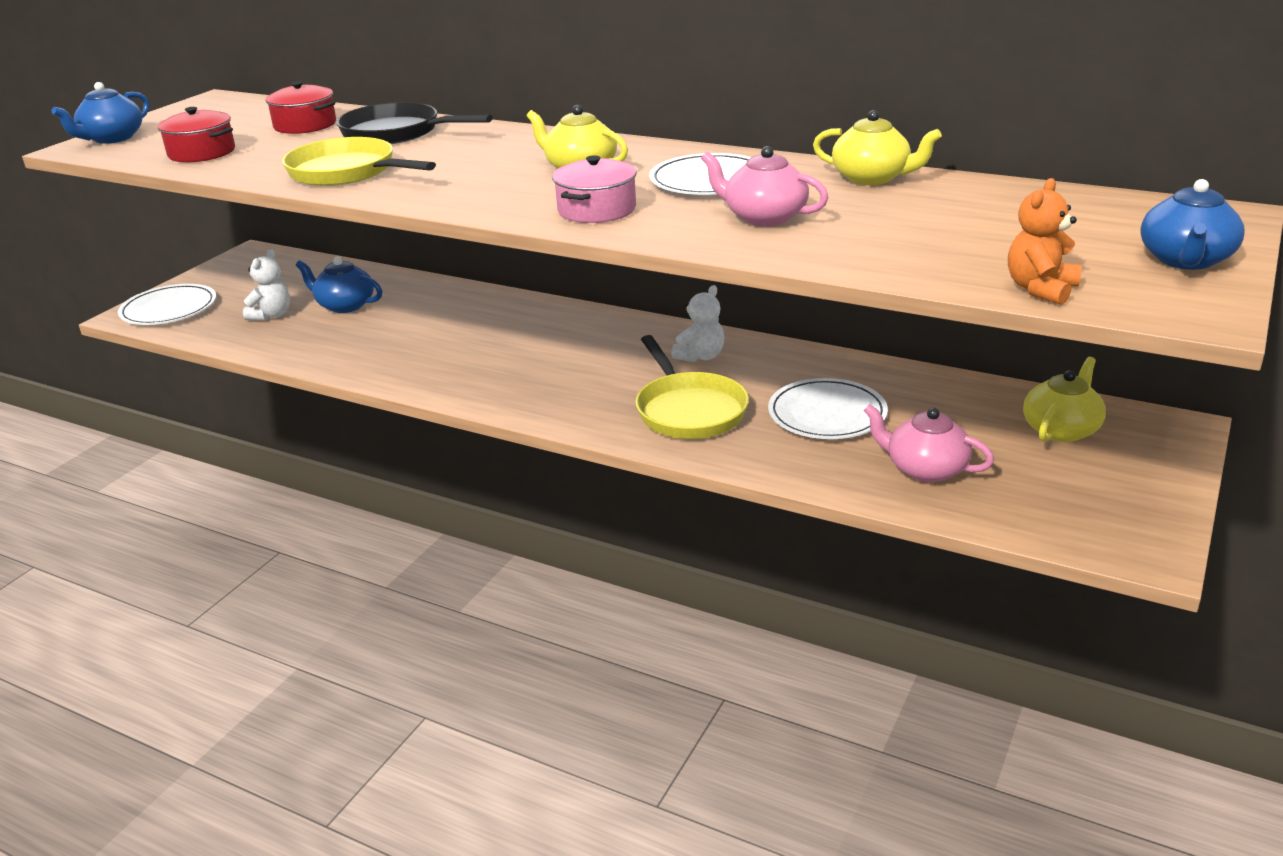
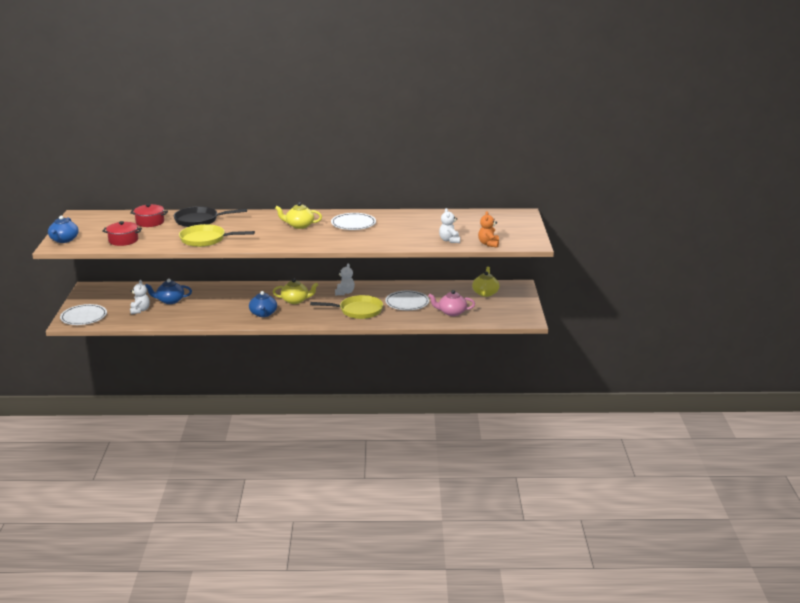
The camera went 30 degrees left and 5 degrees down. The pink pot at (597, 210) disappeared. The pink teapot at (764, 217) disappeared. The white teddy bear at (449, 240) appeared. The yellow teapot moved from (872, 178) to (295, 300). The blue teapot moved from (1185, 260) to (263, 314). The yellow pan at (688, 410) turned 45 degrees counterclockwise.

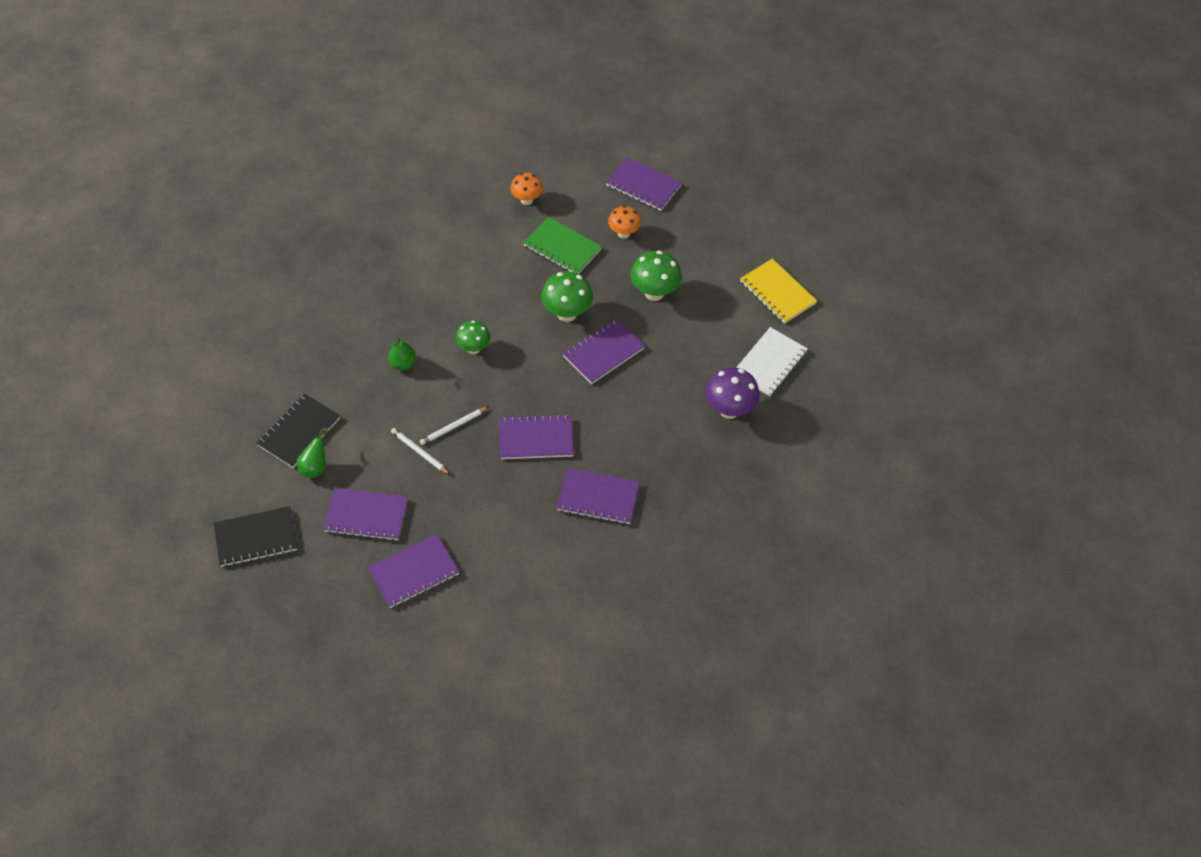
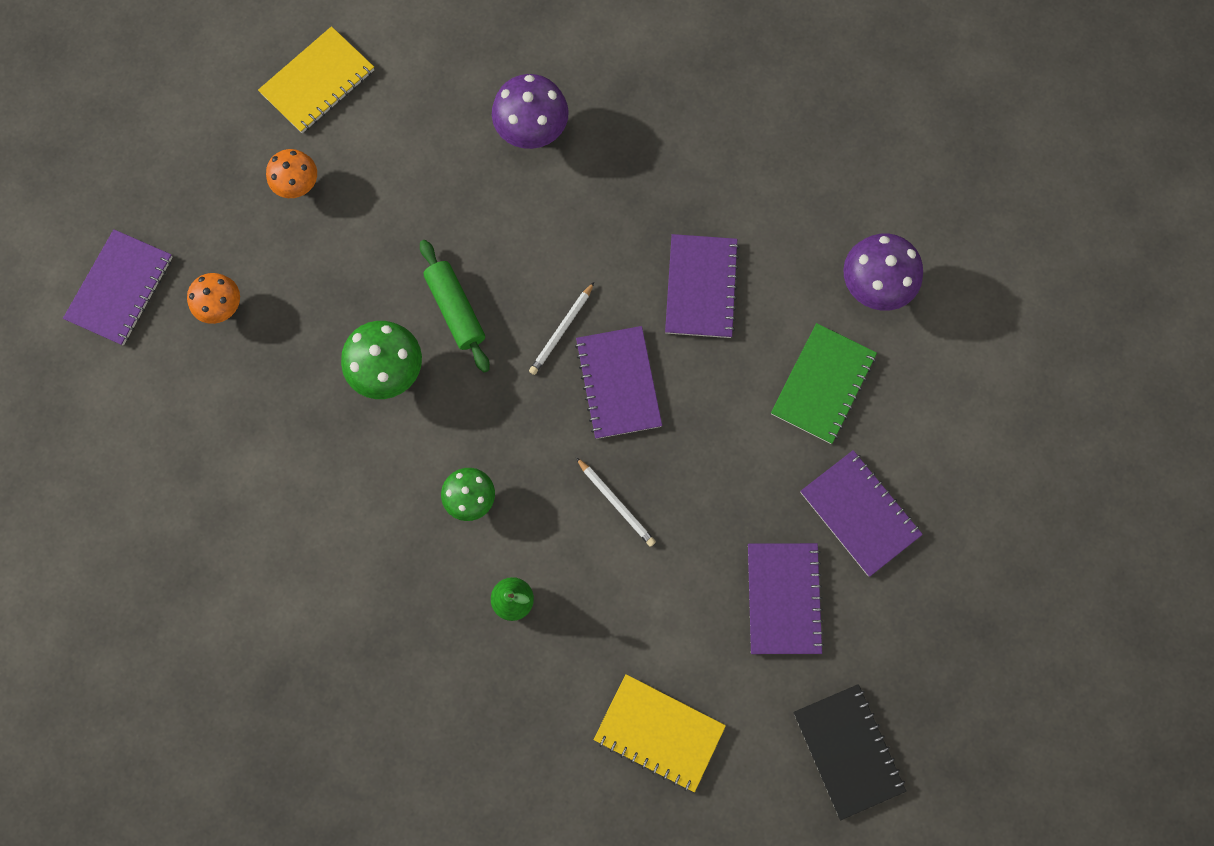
The camera went 95 degrees left and 20 degrees up. The green pear at (315, 466) disappeared. The green mushroom at (654, 293) disappeared. The white notebook at (769, 363) disappeared. The purple mushroom at (873, 287) appeared. The white pencil moved from (420, 452) to (561, 330). The orange mushroom moved from (526, 200) to (298, 186). The green notebook moved from (562, 247) to (822, 384). The purple notebook at (603, 353) was replaced by the green rolling pin at (455, 309). The black notebook at (299, 432) became the yellow notebook at (659, 732).

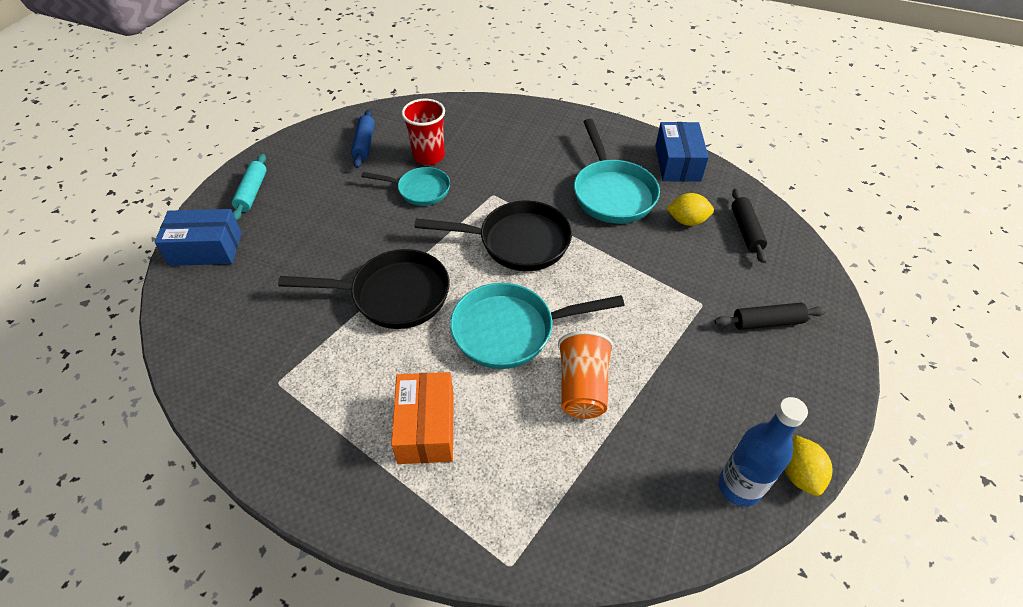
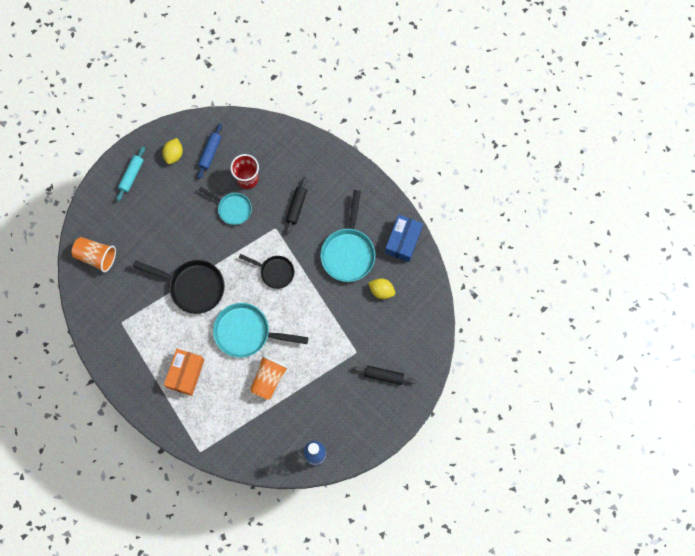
The camera went 20 degrees right and 25 degrees up. The blue box at (206, 249) disappeared. The orange cup at (96, 256) appeared. The black rolling pin moved from (746, 230) to (296, 207). The yellow lemon moved from (799, 474) to (174, 154). The black pan at (517, 242) changed to 0.62 times the size.

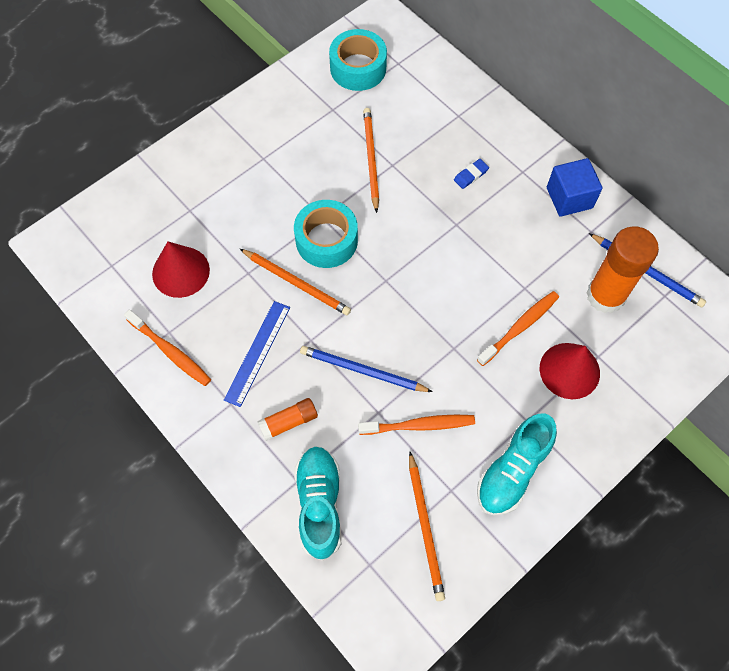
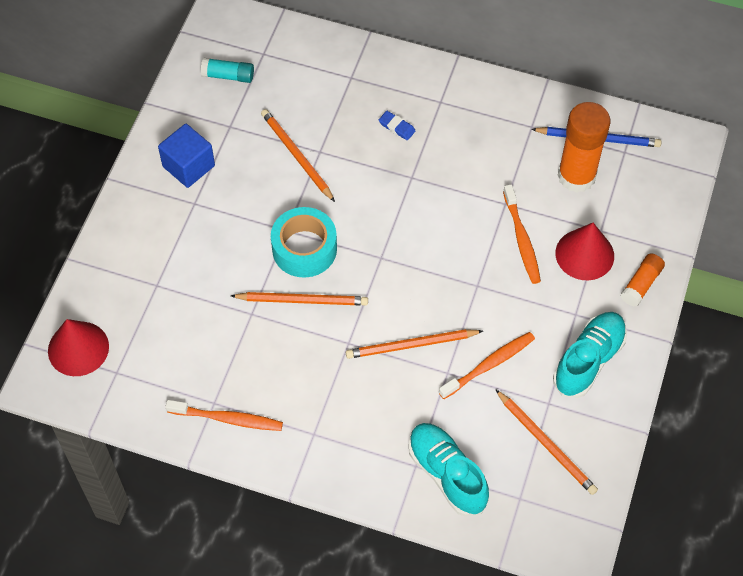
The camera went 30 degrees left and 5 degrees down. The blue ruler at (257, 352) disappeared. The red cone moved from (181, 271) to (78, 348). The orange glue stick moved from (288, 422) to (641, 284). The blue cube moved from (569, 198) to (188, 166). The turquoise tape at (358, 68) was replaced by the turquoise glue stick at (228, 76). The blue pencil at (362, 371) became the orange pencil at (411, 345). The blue eraser at (471, 175) turned 75 degrees counterclockwise. The orange toothbrush at (520, 327) turned 150 degrees clockwise. The turquoise shoe at (513, 471) turned 150 degrees counterclockwise.

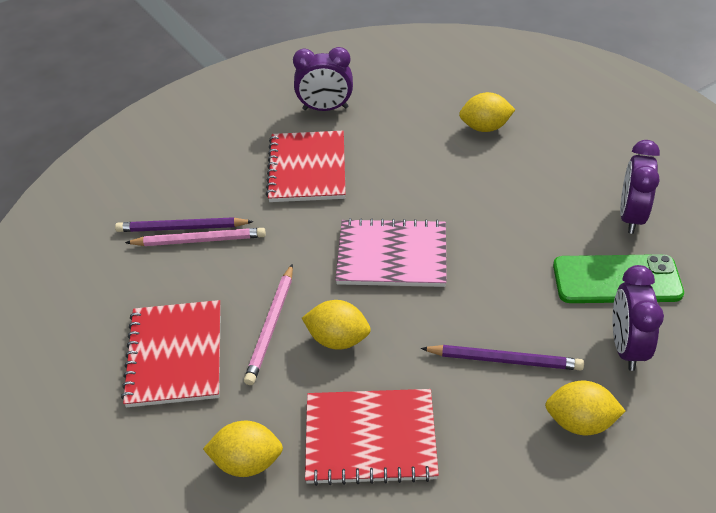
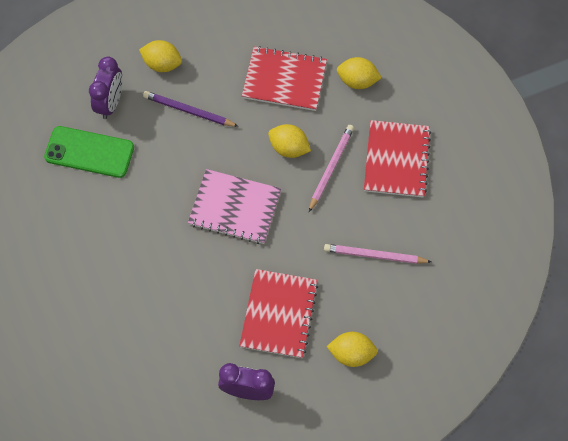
The camera went 170 degrees left and 20 degrees up. The purple pencil at (182, 228) disappeared. The purple clock at (631, 216) disappeared. The yellow lemon moved from (485, 127) to (351, 354).

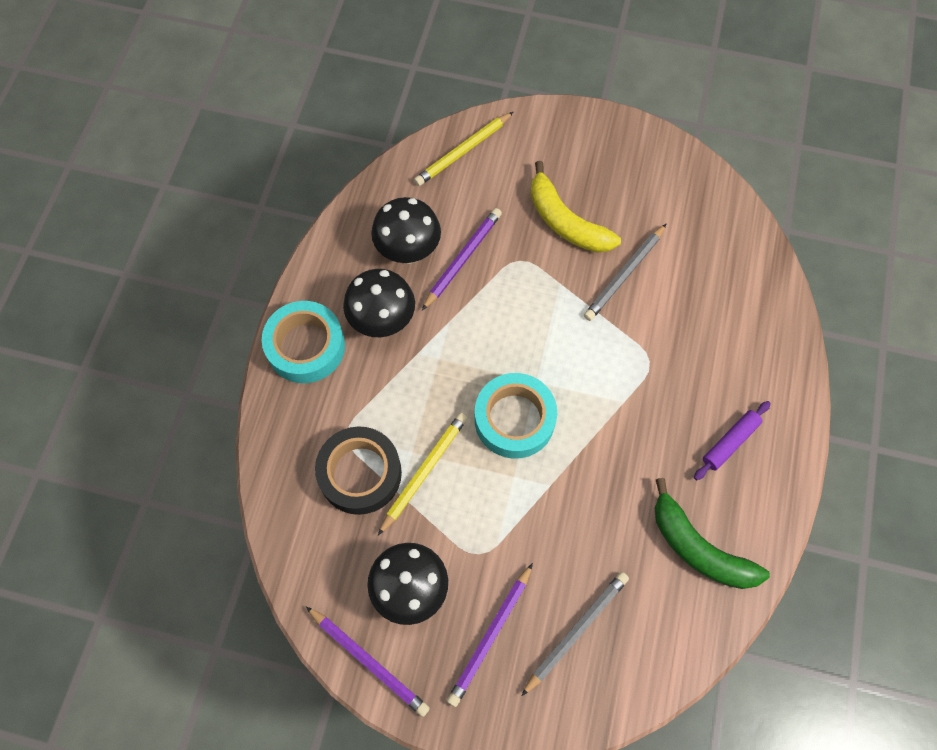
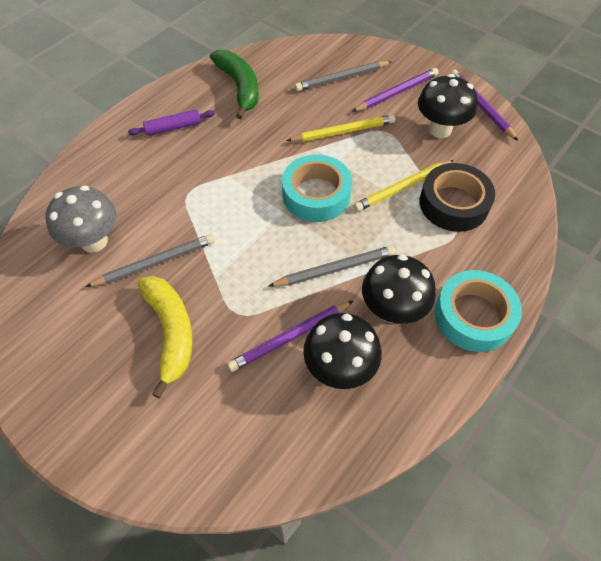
The camera went 155 degrees left and 10 degrees down. The grey mushroom at (94, 241) appeared. The grey pencil at (335, 269) appeared. The yellow pencil moved from (463, 151) to (343, 131).

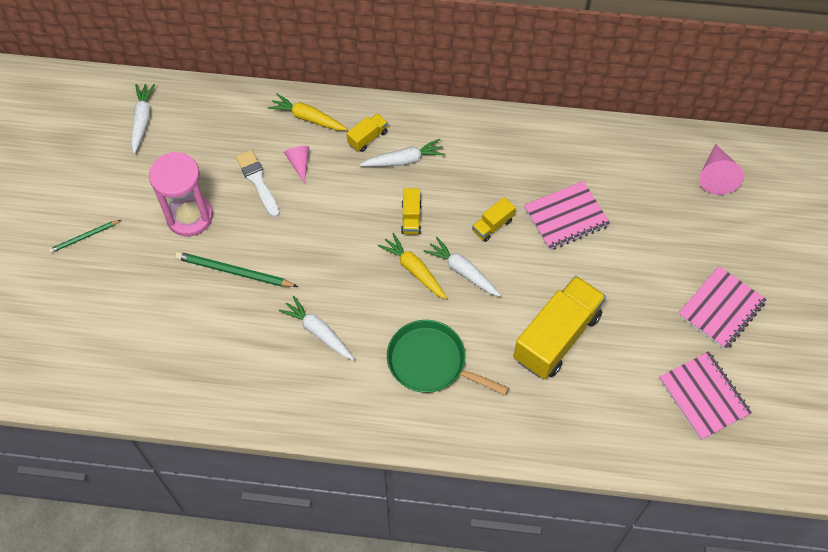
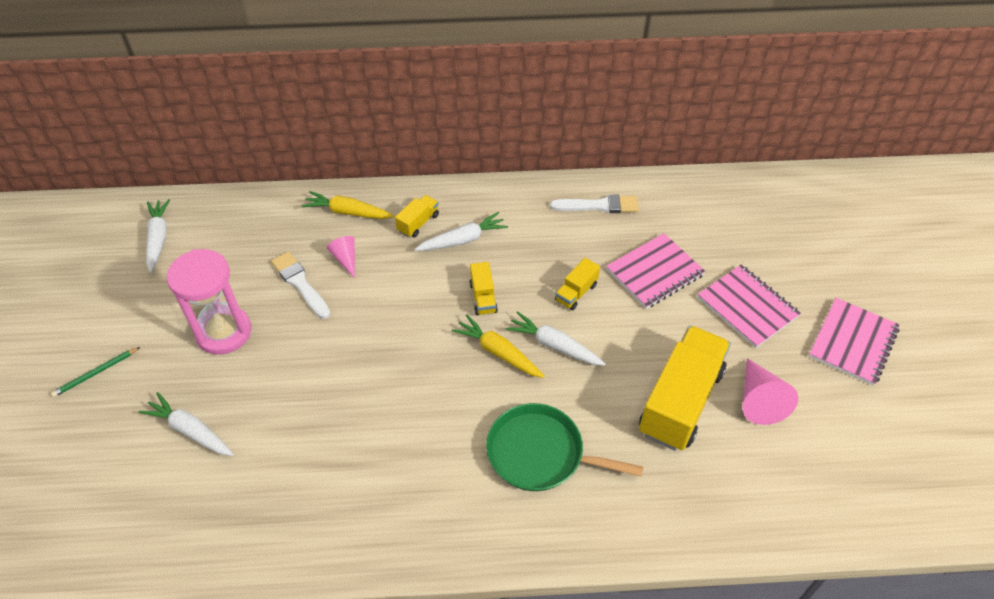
The camera went 10 degrees left and 10 degrees down. The green pencil at (234, 272) disappeared. The white brush at (599, 205) appeared. The white carrot moved from (318, 332) to (190, 431). The pink notebook moved from (704, 396) to (747, 307). The pink cone moved from (716, 176) to (759, 400).

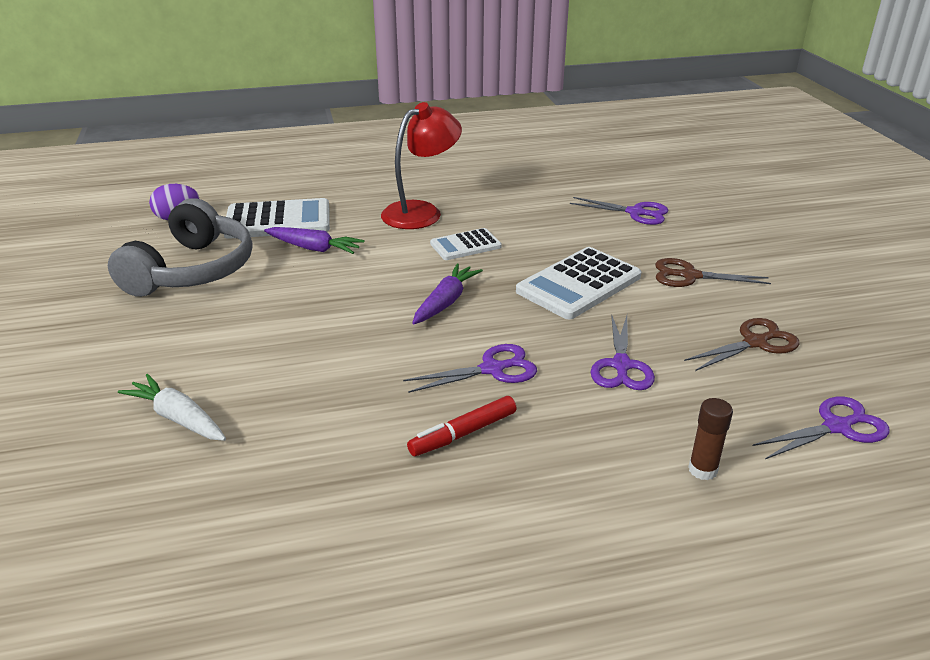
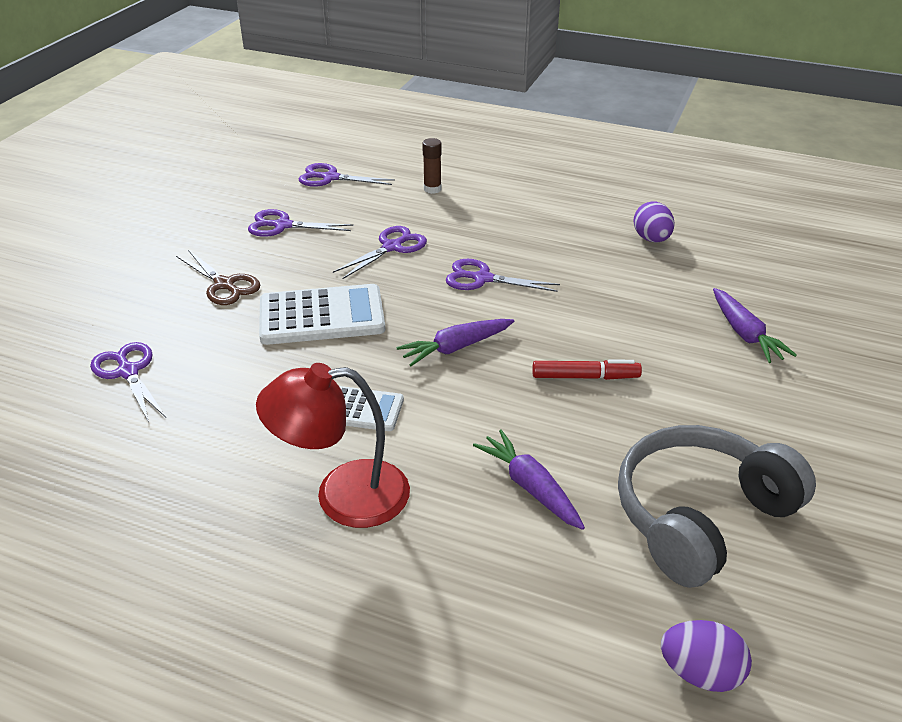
The camera went 145 degrees left and 5 degrees up. The white calculator at (278, 220) disappeared. The purple egg at (651, 239) appeared. The red marker moved from (463, 433) to (585, 377). The white carrot at (178, 418) became the purple carrot at (745, 334). The brown scissors at (755, 343) became the purple scissors at (283, 225).

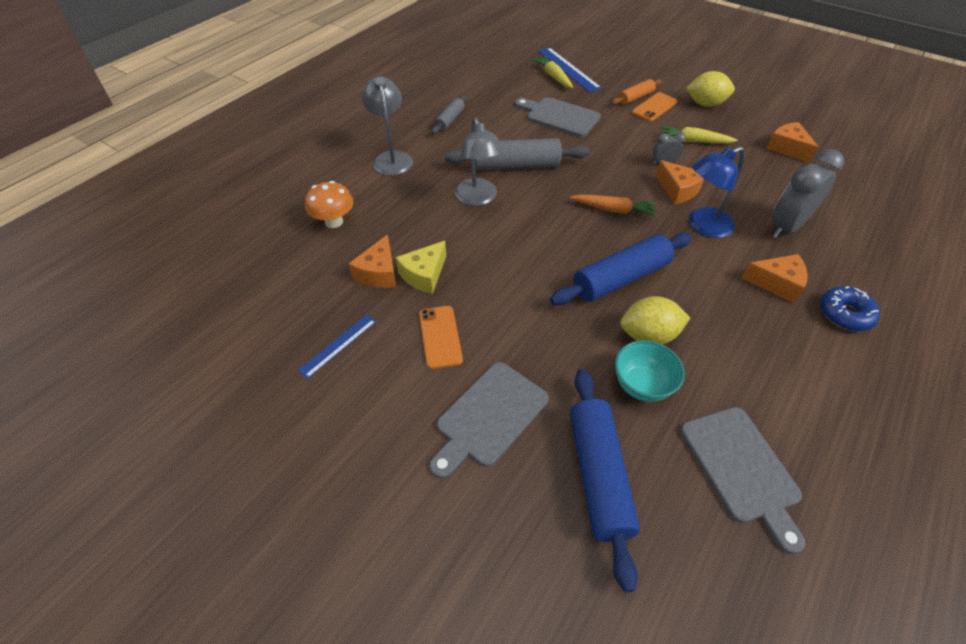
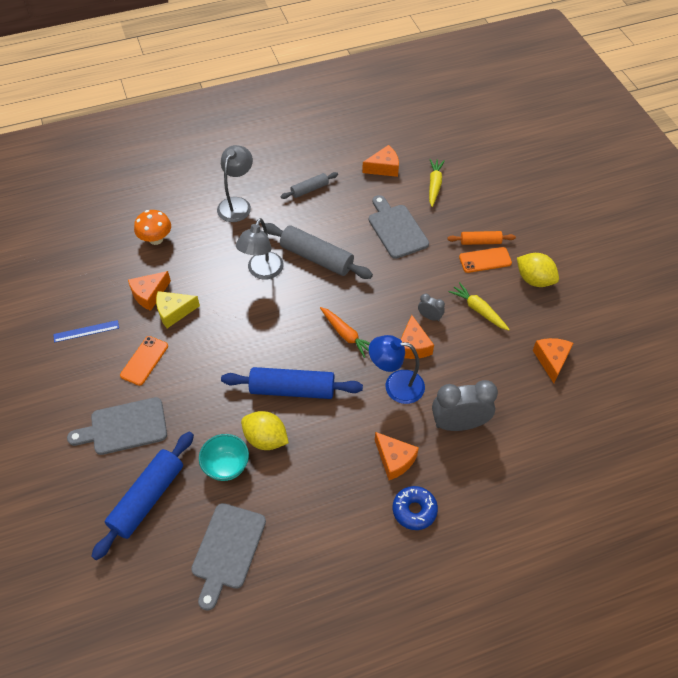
The camera went 35 degrees right and 5 degrees up. The blue ruler at (568, 69) disappeared. The orange cheese at (384, 168) appeared.

